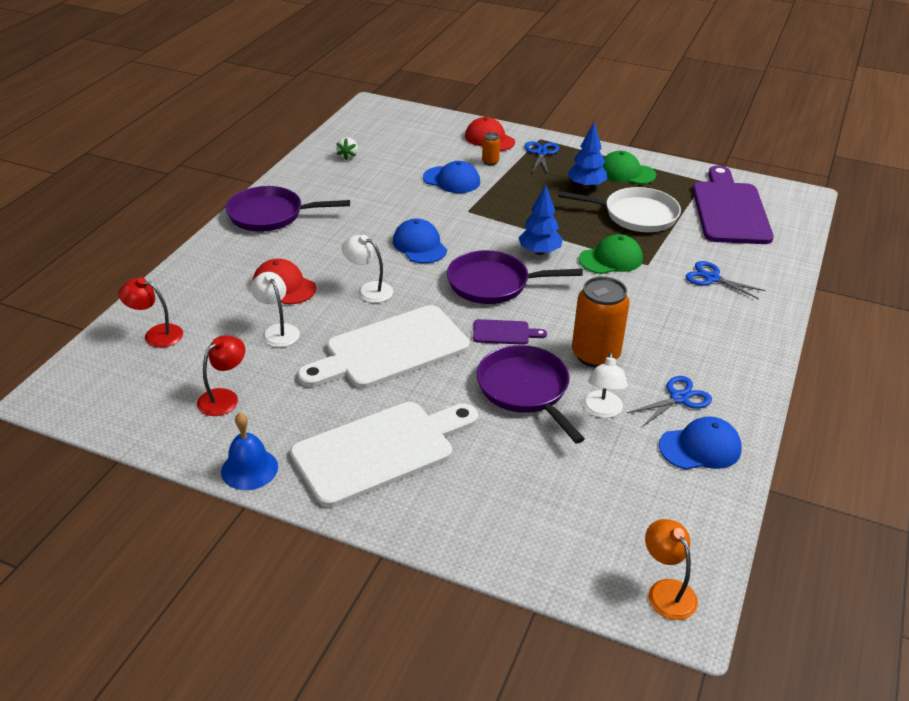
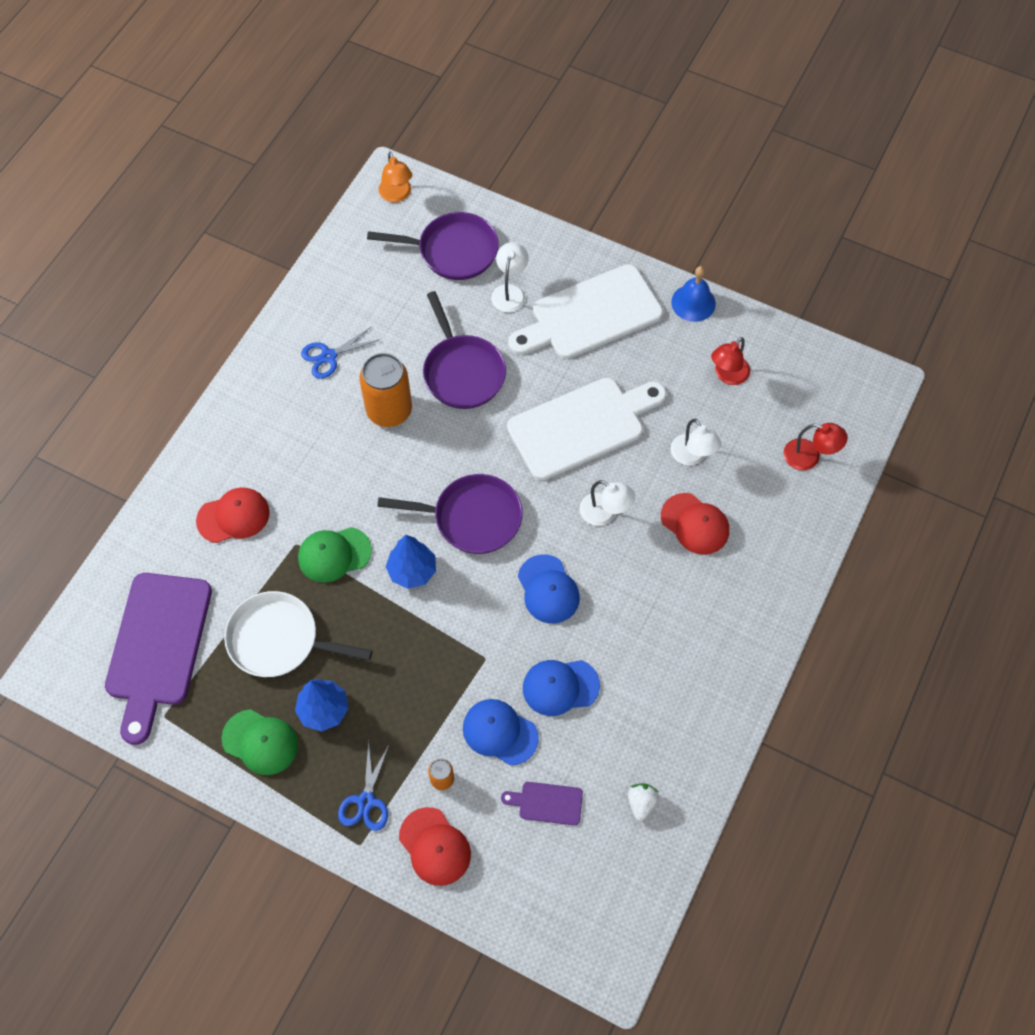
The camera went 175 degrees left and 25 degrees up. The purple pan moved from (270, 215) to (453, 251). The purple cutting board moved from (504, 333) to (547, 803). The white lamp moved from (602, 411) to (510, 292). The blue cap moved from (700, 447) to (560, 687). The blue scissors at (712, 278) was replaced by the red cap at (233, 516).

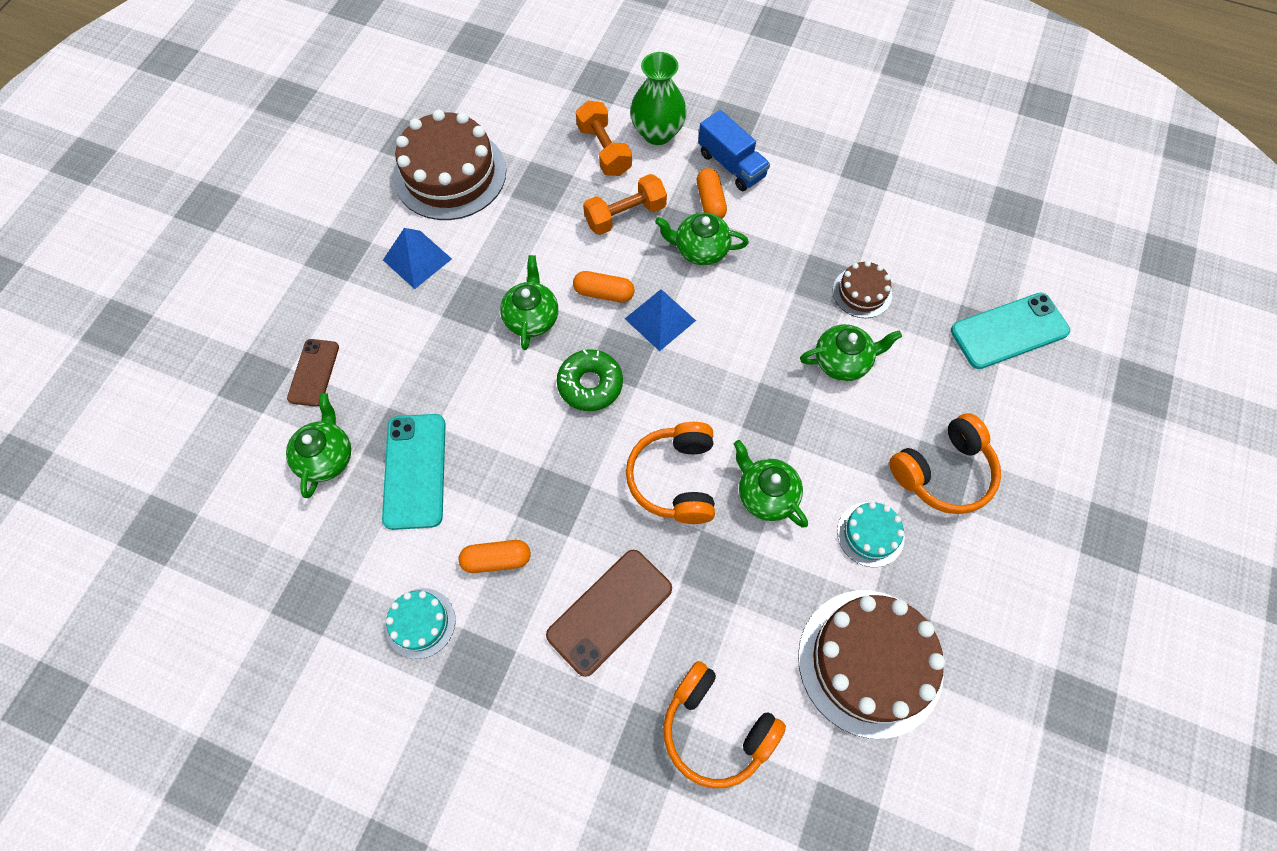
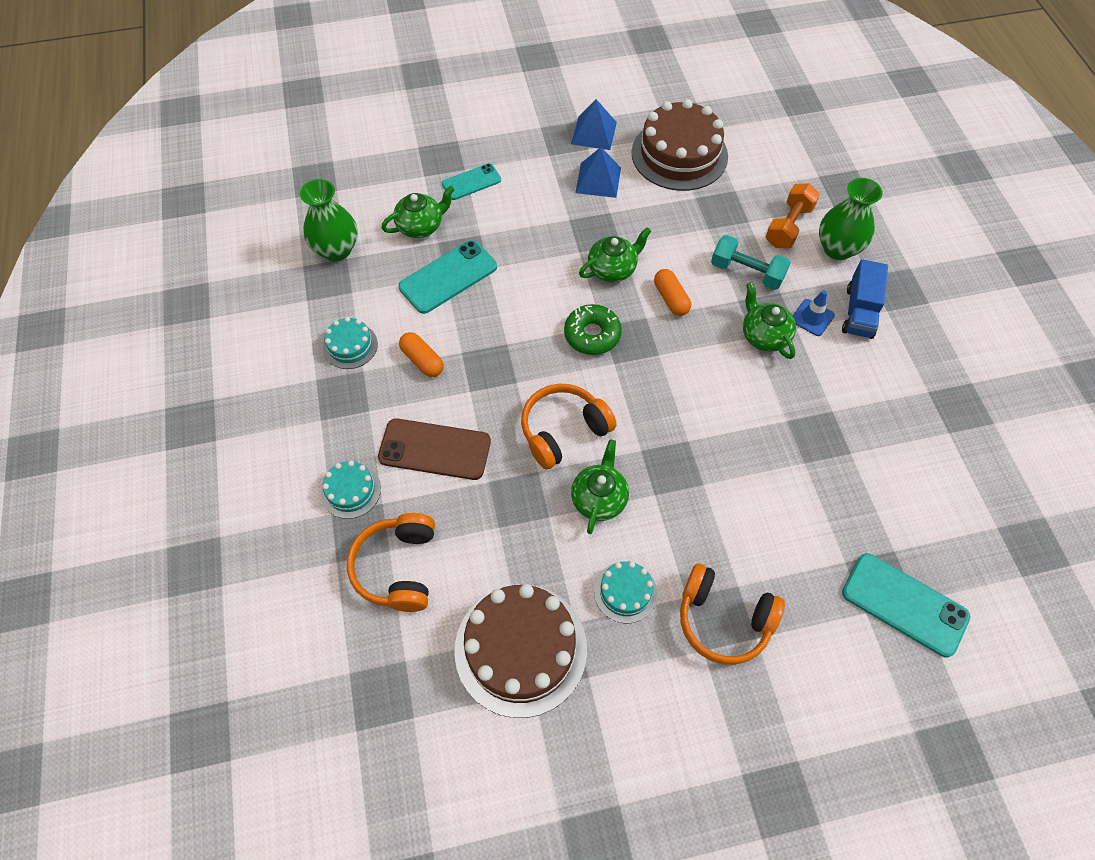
The camera went 55 degrees right and 5 degrees down. The green teapot at (843, 361) disappeared. The brown cake at (862, 292) disappeared. The green vase at (336, 250) appeared. The turquoise cake at (351, 491) appeared. The blue pyramid moved from (660, 319) to (594, 133). The orange capsule at (710, 202) was replaced by the blue traffic cone at (812, 317). The brown phone at (314, 372) became the turquoise phone at (471, 182). The orange dumbbell at (625, 215) became the turquoise dumbbell at (746, 272).

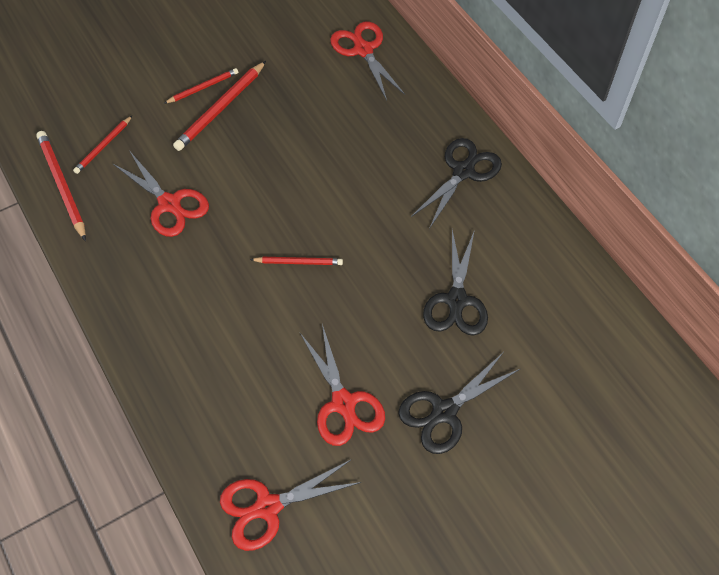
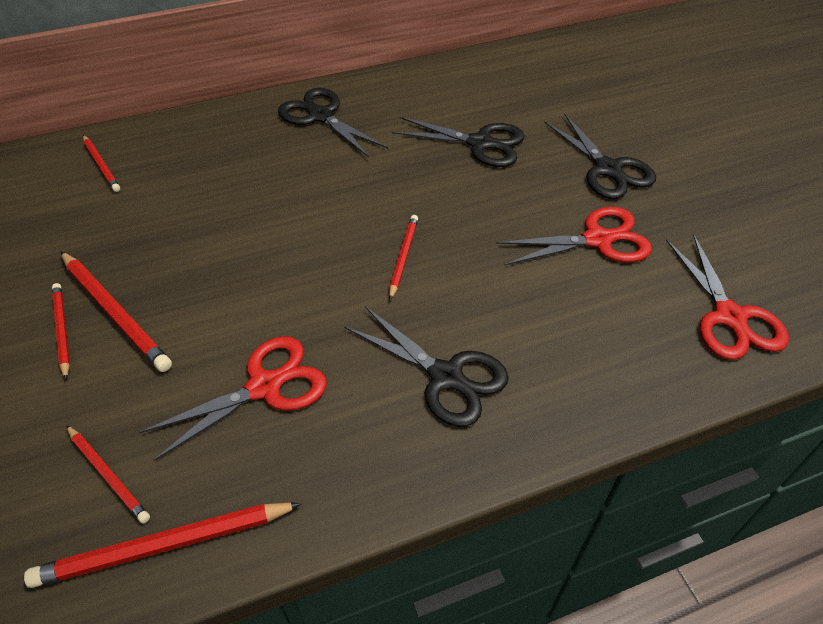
The camera went 80 degrees left and 10 degrees down. The black scissors at (446, 376) appeared. The red scissors at (363, 50) was replaced by the red pencil at (101, 165).

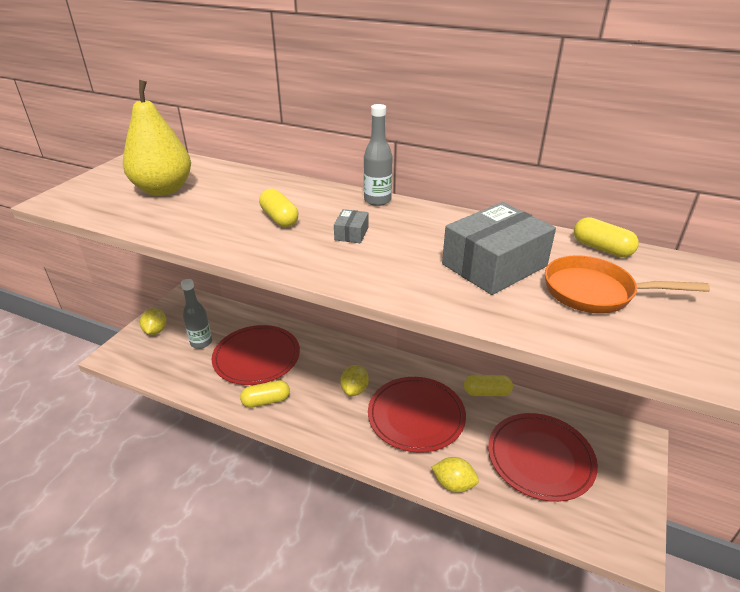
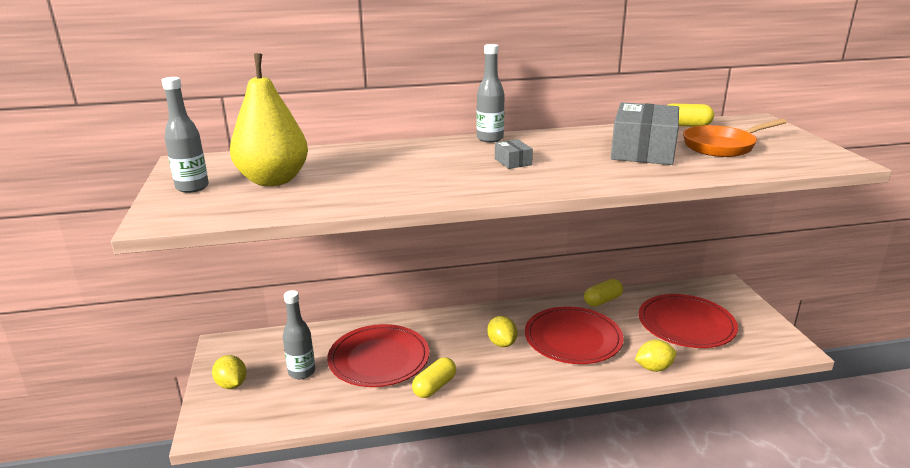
The camera went 35 degrees left and 10 degrees down. The yellow capsule at (279, 218) disappeared. The grey bottle at (192, 187) appeared.

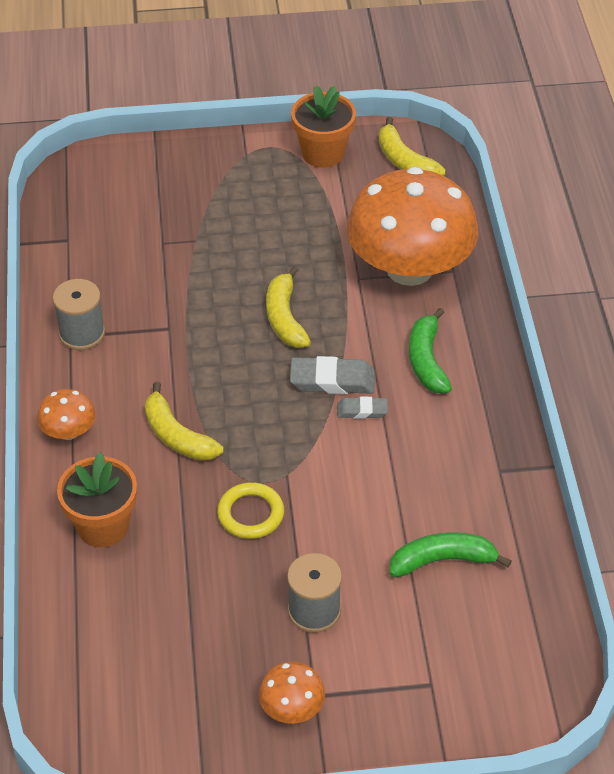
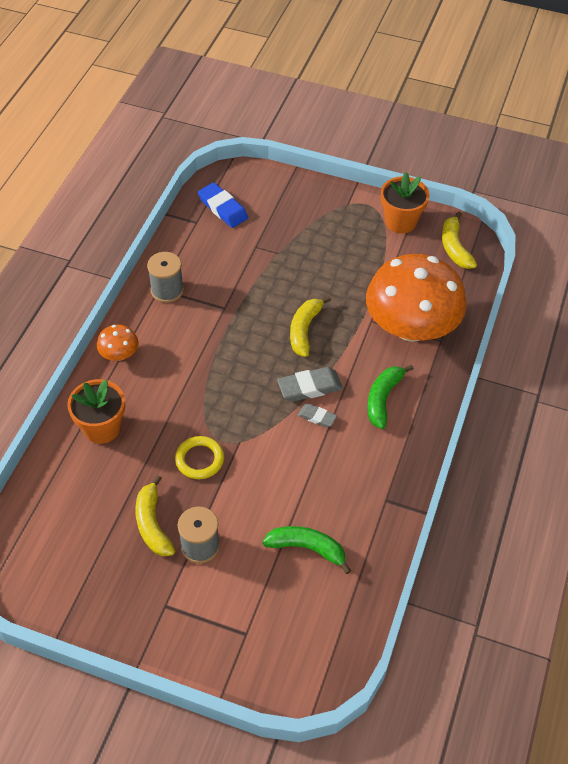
The camera went 25 degrees right and 5 degrees up. The orange mushroom at (292, 708) disappeared. The blue eraser at (223, 208) appeared. The yellow banana moved from (177, 435) to (152, 524). The grey eraser at (332, 380) turned 45 degrees counterclockwise.

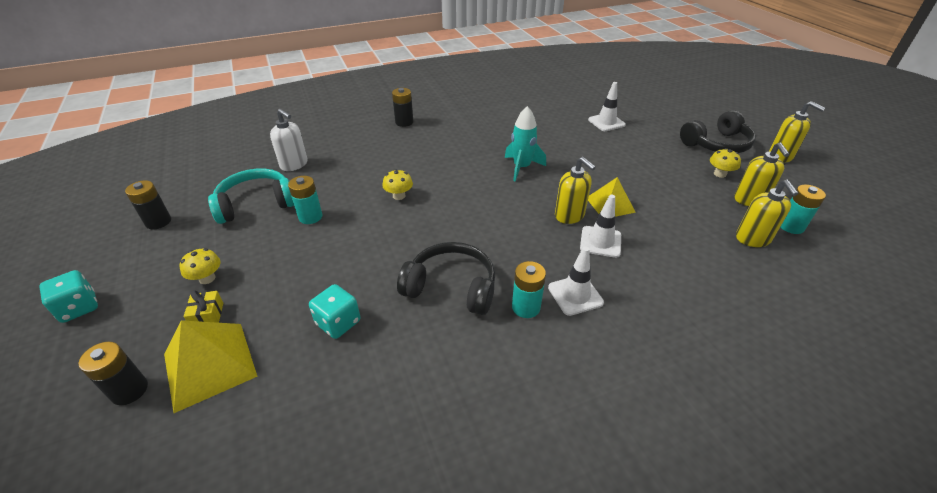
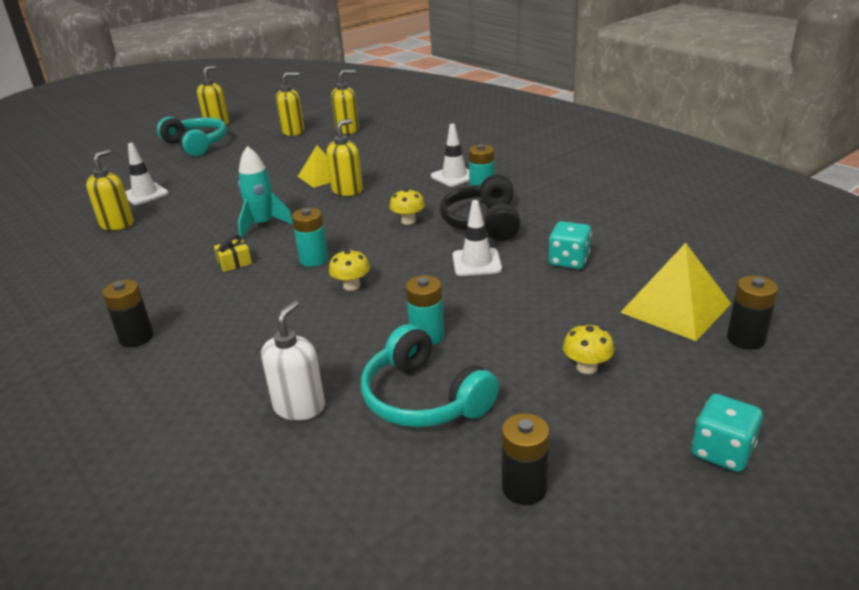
The camera went 105 degrees left and 10 degrees down. The yellow soap dispenser at (117, 224) appeared. The yellow gift moved from (207, 315) to (234, 262). The white traffic cone moved from (600, 242) to (476, 262). The yellow mushroom moved from (720, 174) to (408, 221). The turquoise battery moved from (791, 226) to (314, 259). The black headphones at (717, 144) became the turquoise headphones at (196, 144).

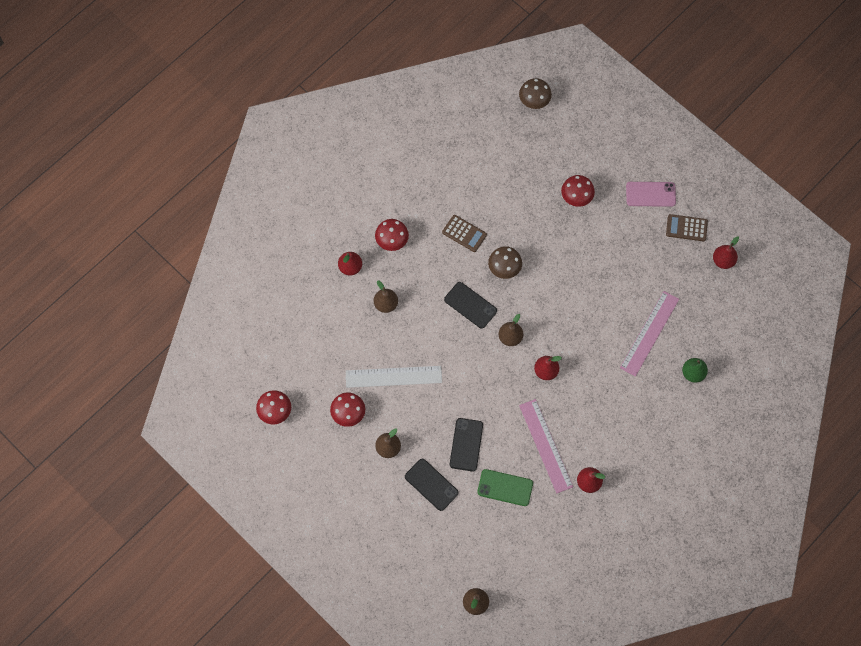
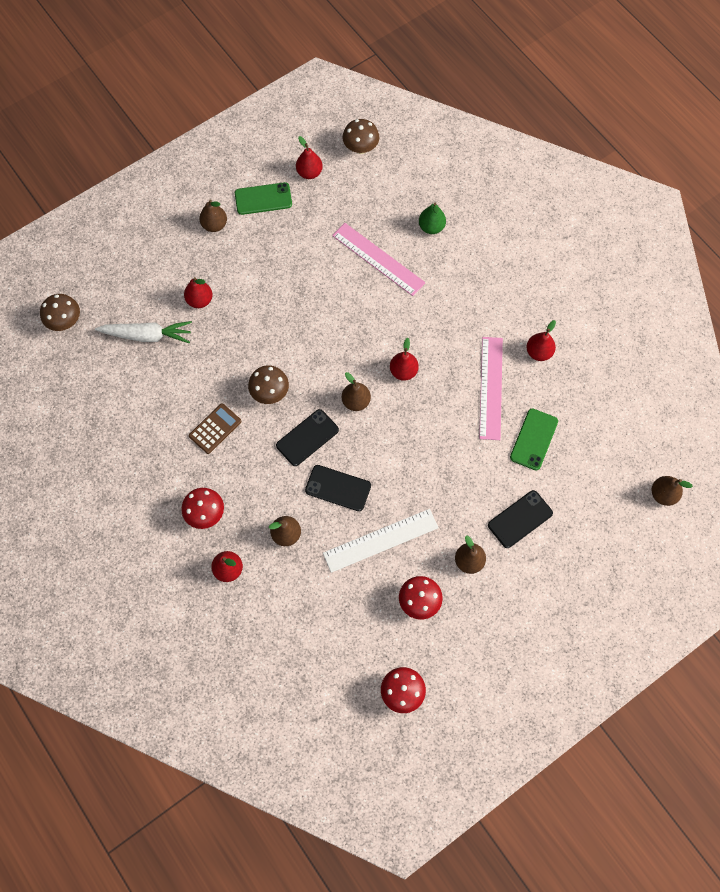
The camera went 80 degrees left and 0 degrees up. The white carrot at (147, 335) appeared. The brown mushroom at (360, 148) appeared. The black phone moved from (466, 444) to (338, 488). The red mushroom at (576, 198) was replaced by the red pear at (200, 300). The pink phone at (650, 194) was replaced by the brown pear at (214, 225). The brown calculator at (686, 228) was replaced by the green phone at (263, 199). The white ruler at (393, 376) turned 60 degrees clockwise. The pink ruler at (546, 445) turned 75 degrees counterclockwise.

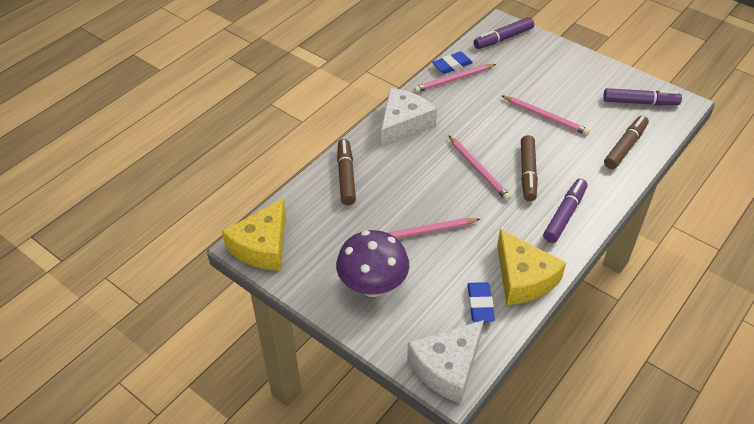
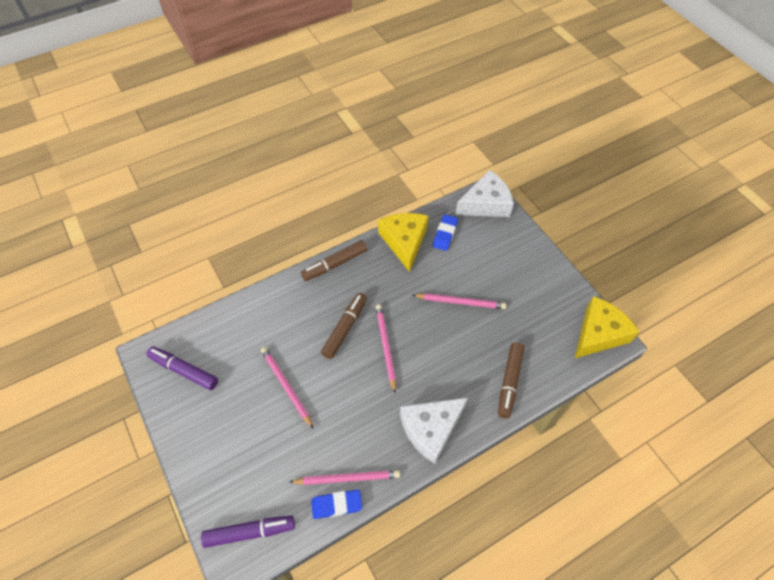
The camera went 160 degrees left and 10 degrees up. The purple mushroom at (373, 286) disappeared. The purple marker at (564, 215) disappeared. The brown marker moved from (625, 147) to (334, 264).

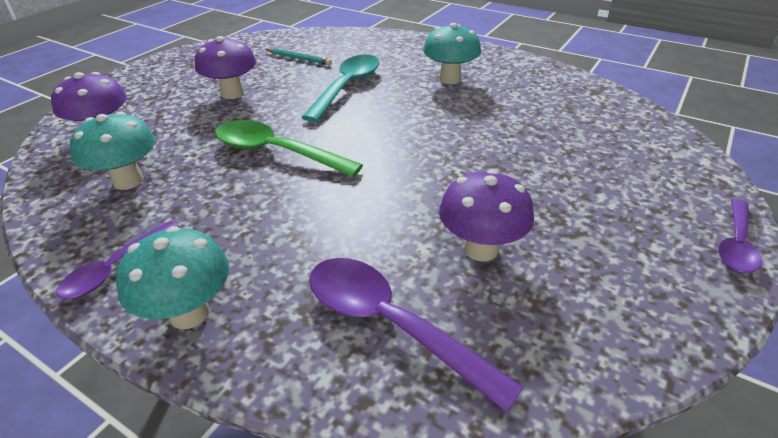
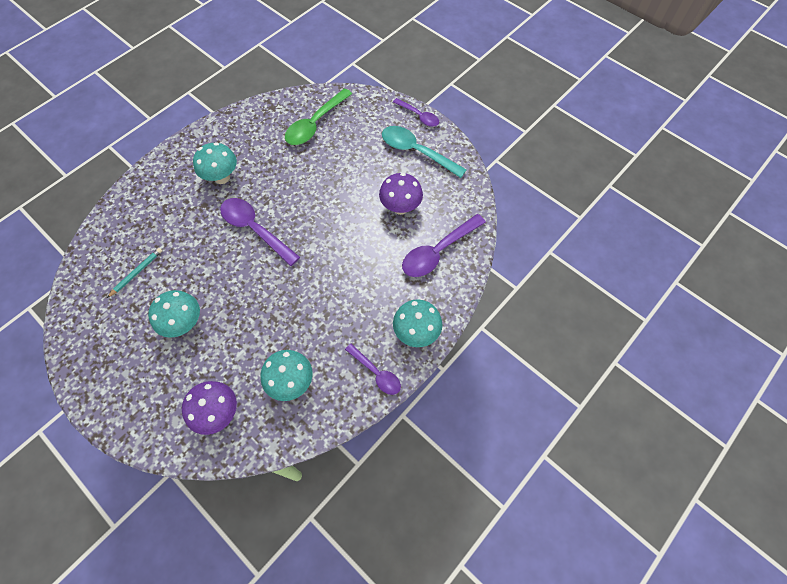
The camera went 80 degrees left and 25 degrees up. The purple spoon at (255, 229) appeared. The green spoon moved from (276, 152) to (315, 124). The turquoise spoon moved from (347, 87) to (416, 152). The purple mushroom at (232, 94) became the turquoise mushroom at (184, 323).

